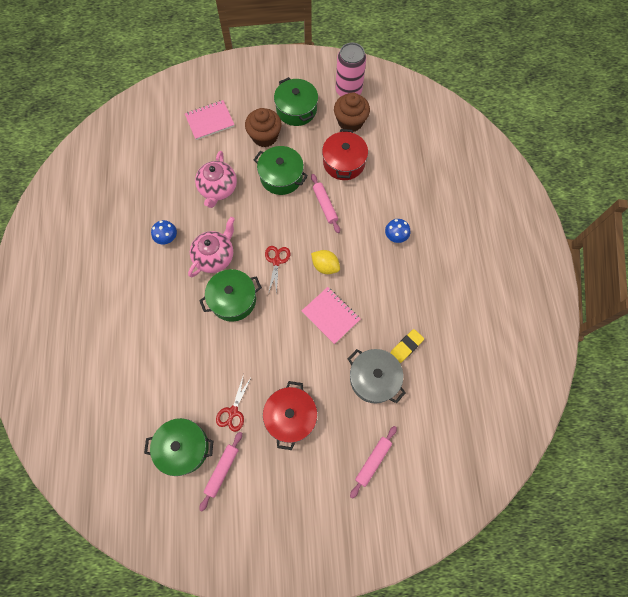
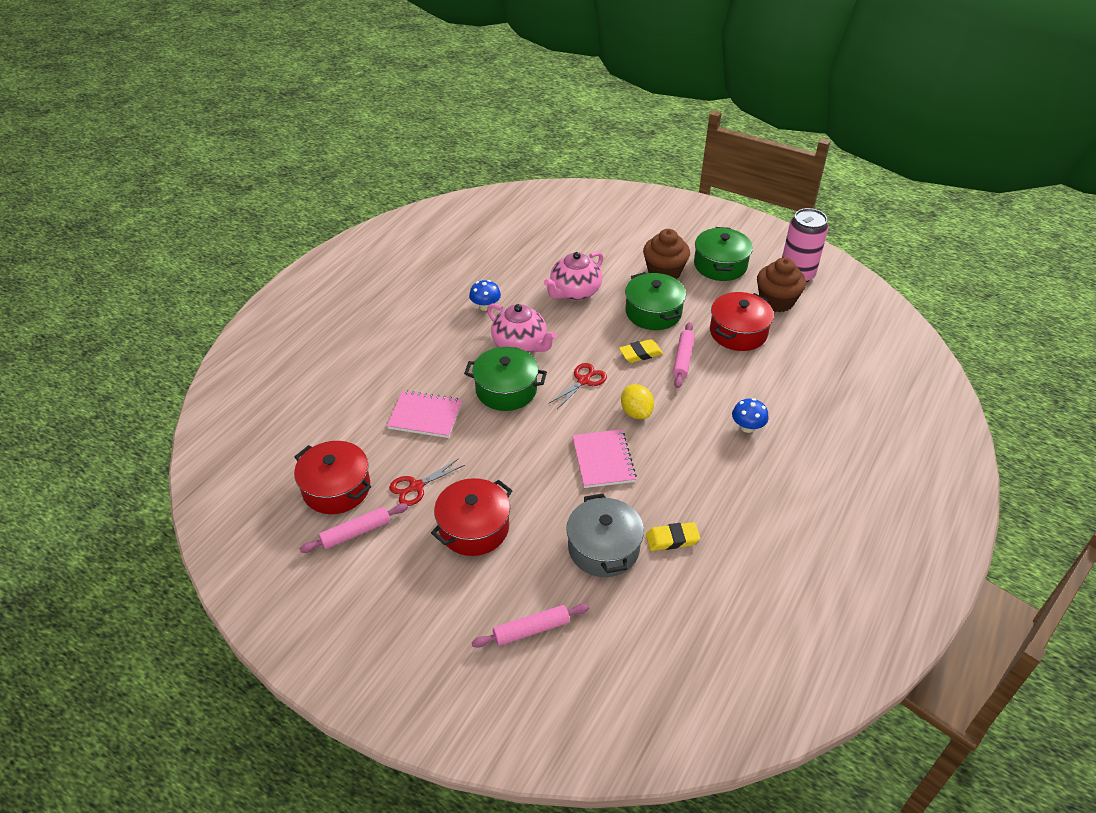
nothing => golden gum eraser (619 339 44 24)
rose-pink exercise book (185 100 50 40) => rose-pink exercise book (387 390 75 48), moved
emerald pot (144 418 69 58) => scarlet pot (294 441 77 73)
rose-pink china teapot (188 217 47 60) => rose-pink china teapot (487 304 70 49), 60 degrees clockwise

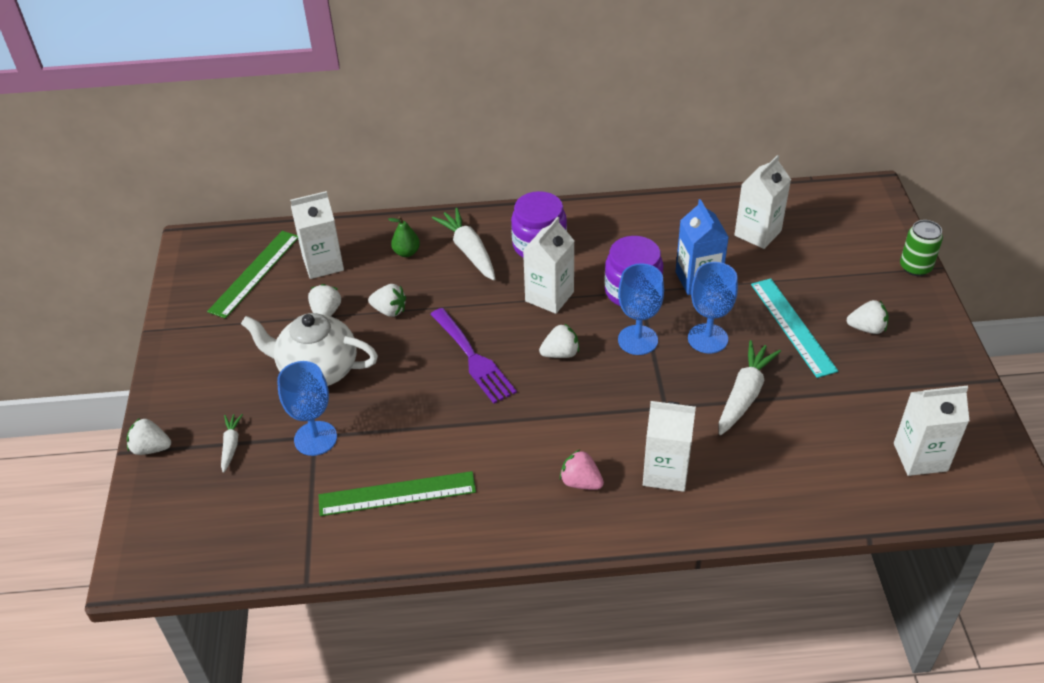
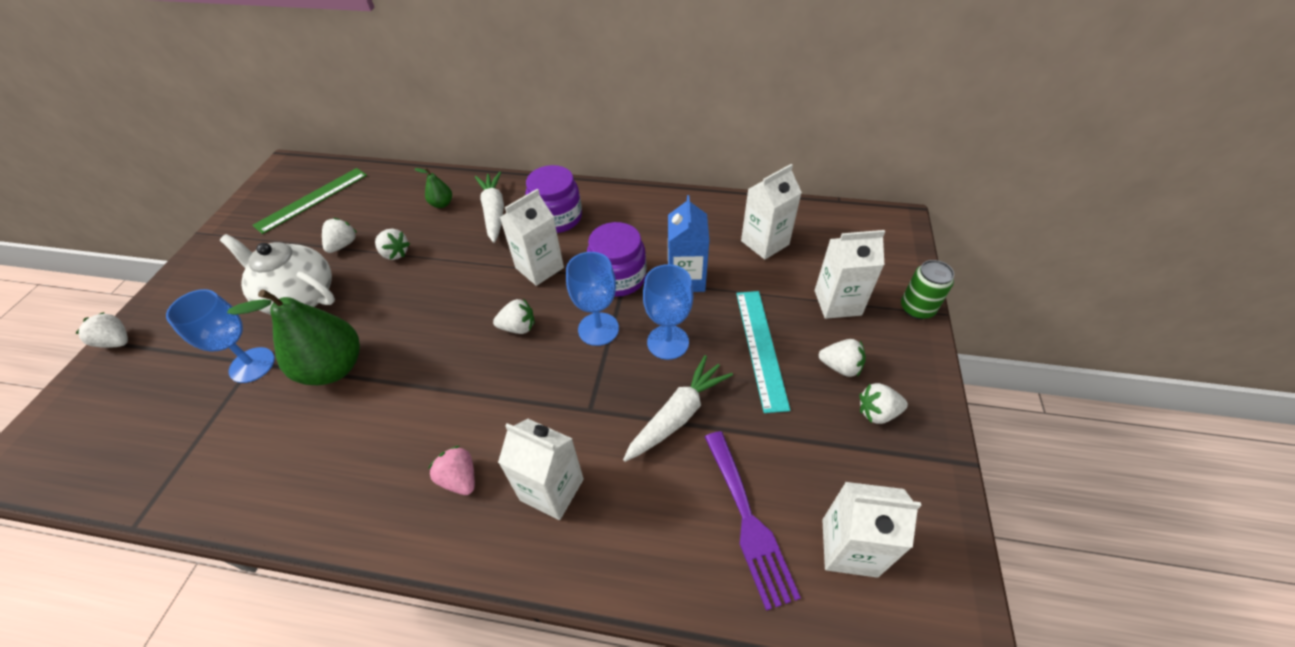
white root vegetable (221 414 22 59) => nothing
emerald measuring stick (319 471 157 45) => nothing
nothing => emerald pear (227 289 133 96)
nothing => white strawberry (860 383 48 41)
white milk carton (290 191 54 88) => white milk carton (815 230 70 89), moved
violet dinner fork (430 308 87 96) => violet dinner fork (705 431 96 180), moved

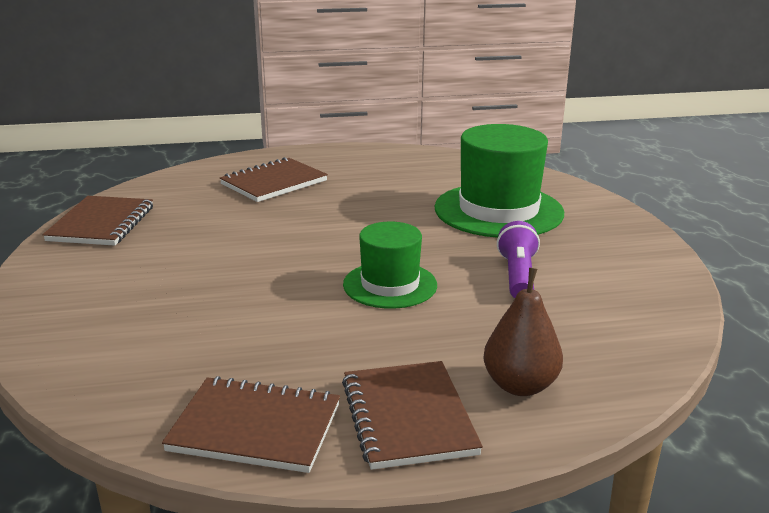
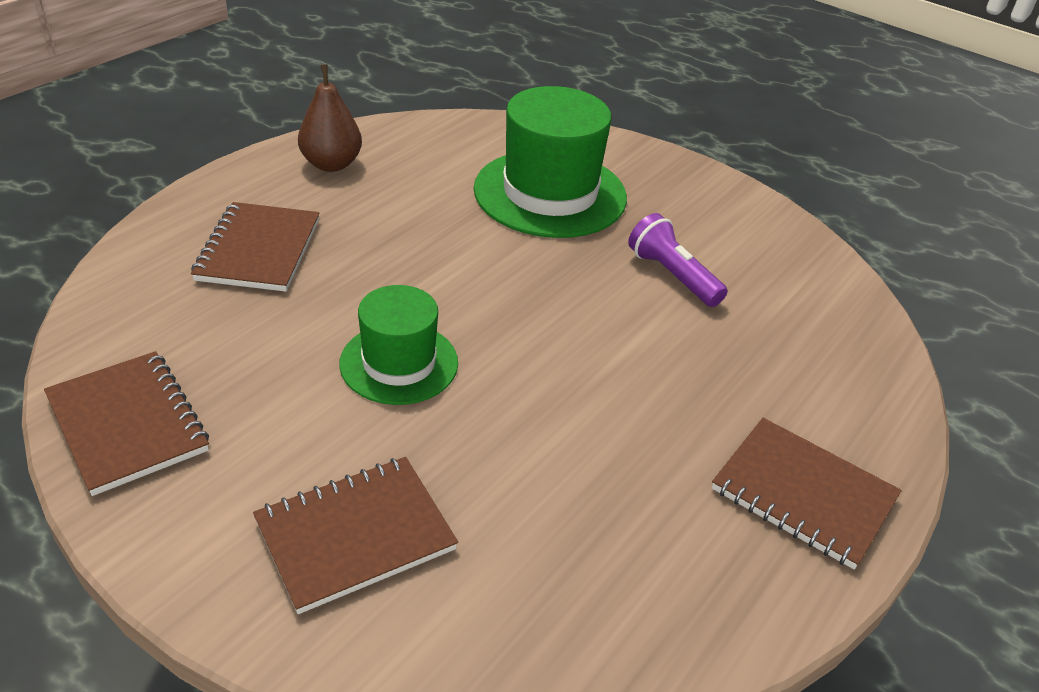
russet exercise book (162 376 178 97) => russet exercise book (253 457 205 157), moved
emerald top hat (343 222 94 87) => emerald top hat (339 285 119 120), moved
russet pear (483 268 80 128) => russet pear (298 64 64 108), moved

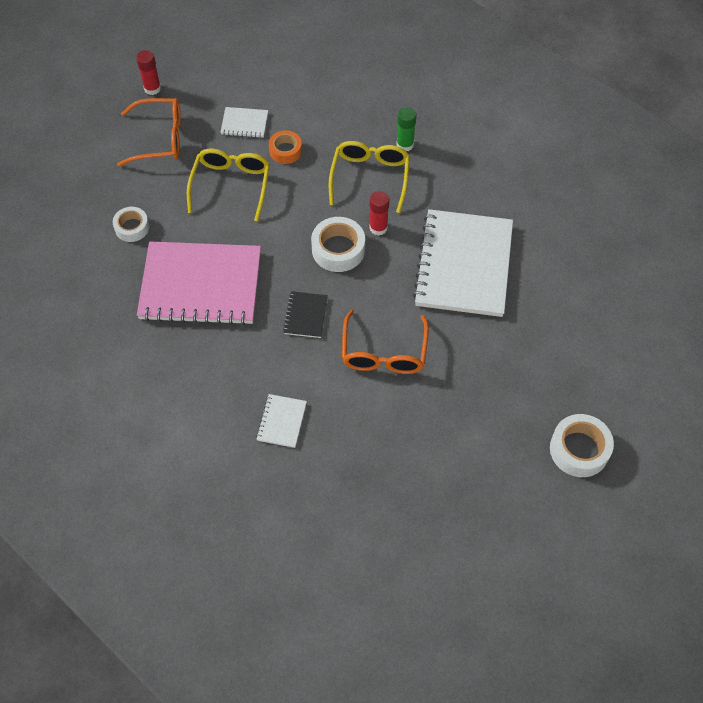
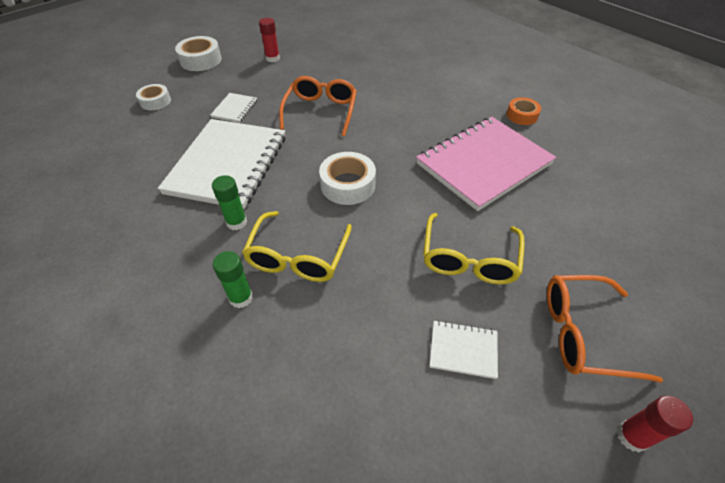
black exercise book (283 291 45 47) => nothing
nothing => emerald glue (212 175 35 55)
white tape (113 207 36 35) => white tape (136 84 35 26), moved
white exercise book (256 394 51 54) => white exercise book (210 93 47 30), moved
orange-coloured tape (269 130 33 34) => orange-coloured tape (506 97 35 28), moved
scarlet glue (369 191 21 44) => scarlet glue (259 18 21 44), moved
rose-pink exercise book (137 241 124 84) => rose-pink exercise book (416 117 140 94), 45 degrees counterclockwise

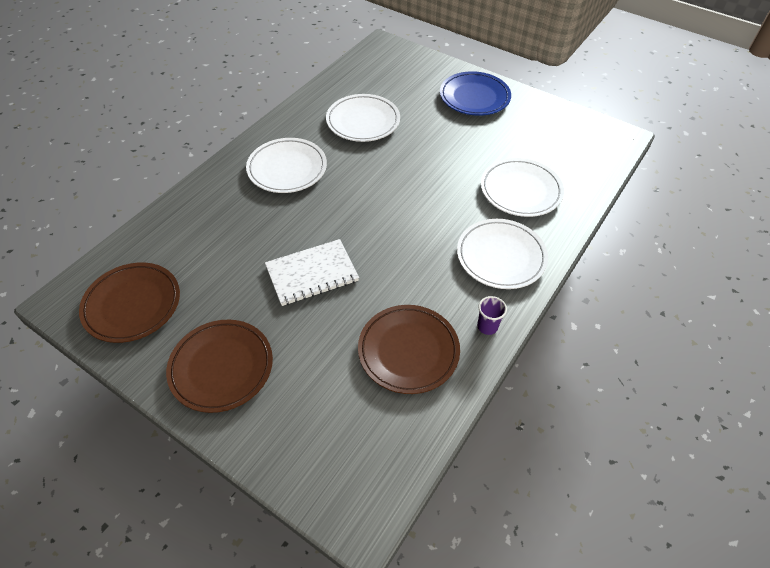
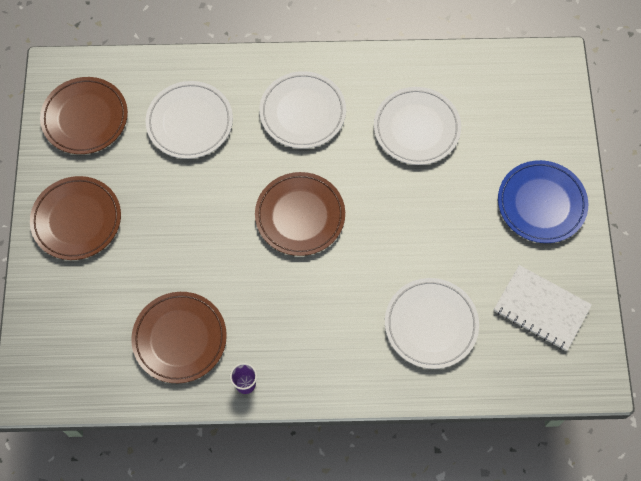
nothing => russet flat dish (255 172 90 84)
white exercise book (265 239 94 67) => white exercise book (494 265 98 86), moved
white flat dish (457 219 91 70) => white flat dish (146 81 87 78), moved

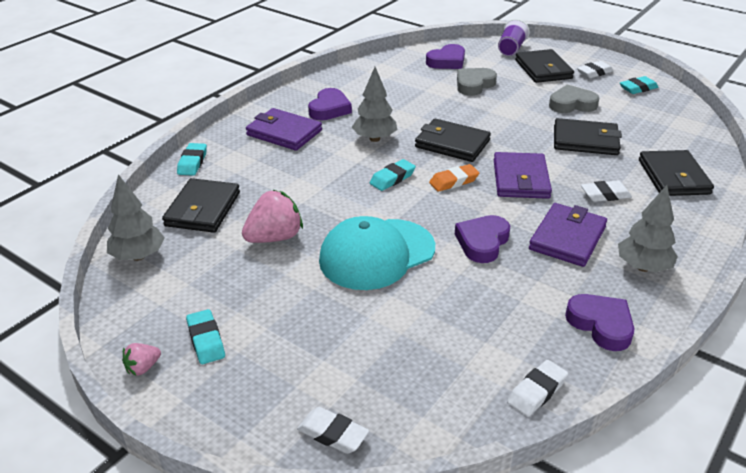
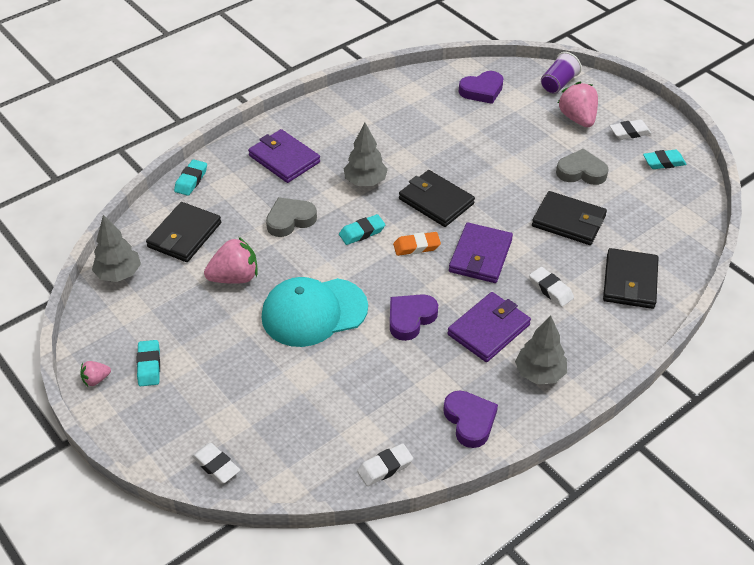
violet heart shape (308 88 44 32) => nothing
ash-grey heart shape (457 68 40 28) => ash-grey heart shape (266 197 51 40), moved
black billfold (515 49 59 34) => rose-pink strawberry (558 82 40 45)
white gum eraser (581 181 51 21) => white gum eraser (529 267 45 40), 45 degrees clockwise

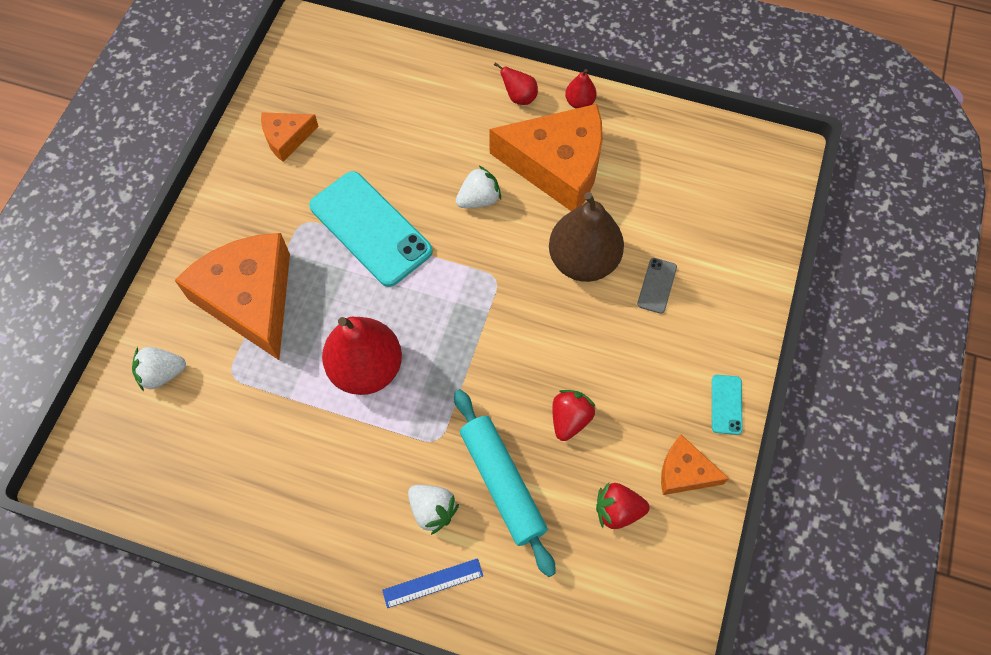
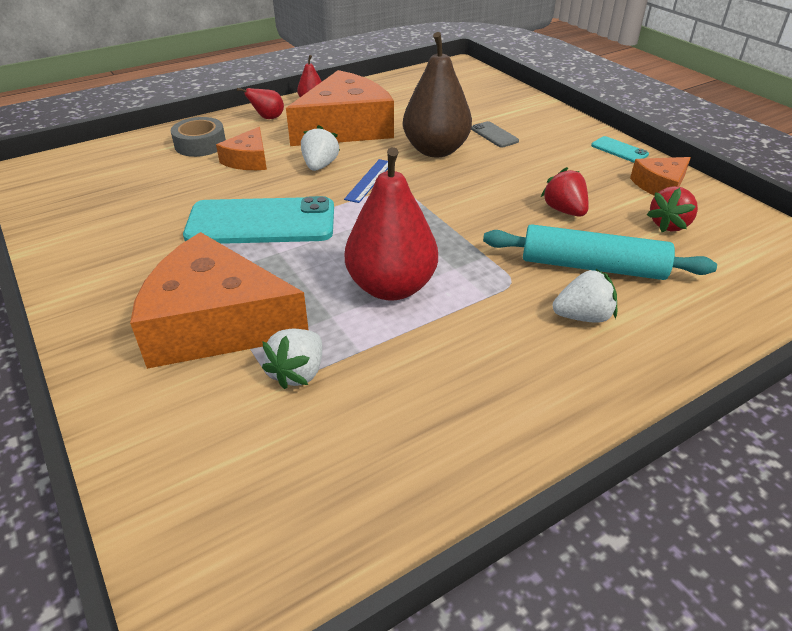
nothing => ash-grey tape (170 117 56 40)
white strawberry (132 347 54 44) => white strawberry (262 329 60 60), moved
orange-coloured cheese (261 112 58 50) => orange-coloured cheese (216 127 51 43), moved
blue measuring stick (382 558 101 50) => blue measuring stick (344 159 44 44), moved

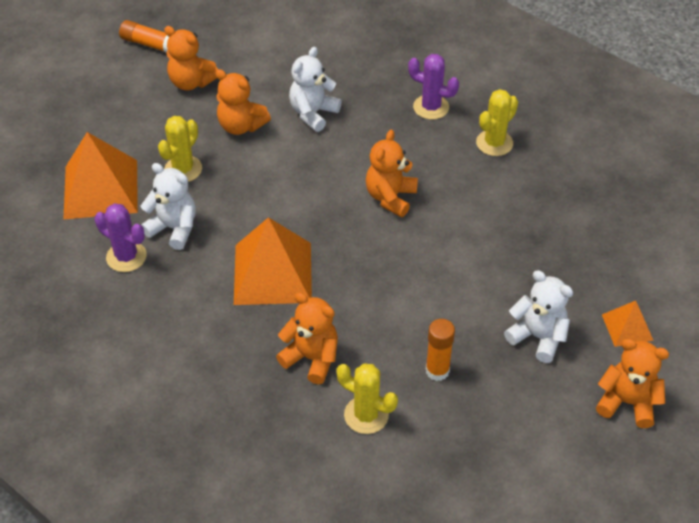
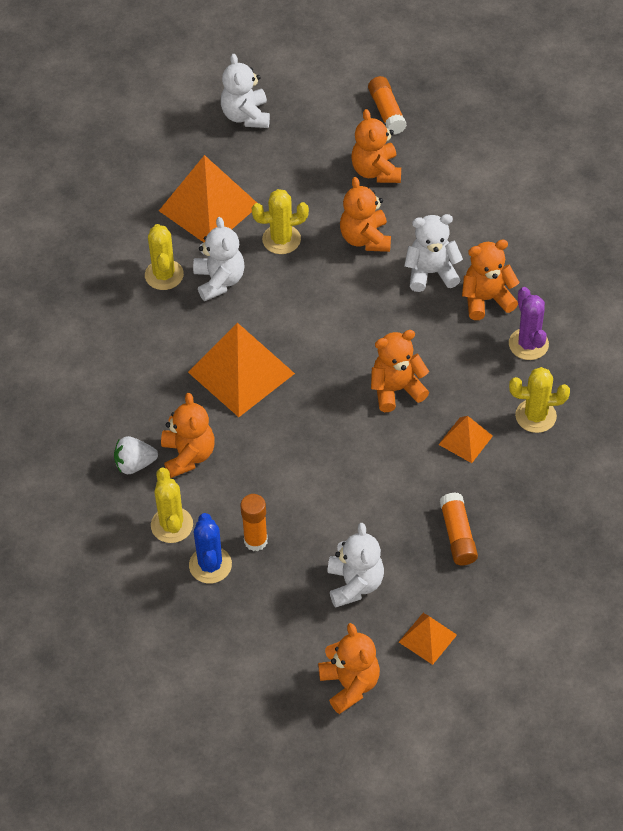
nothing => white strawberry (114 436 44 38)
nothing => blue saguaro cactus (189 513 43 70)
nothing => white teddy bear (221 54 49 74)
nothing => orange-coloured solid pyramid (438 416 55 47)
nothing => orange-coloured glue (439 492 39 73)
nothing => orange-coloured teddy bear (462 239 58 81)
violet saguaro cactus (94 203 53 69) => golden saguaro cactus (145 224 39 66)

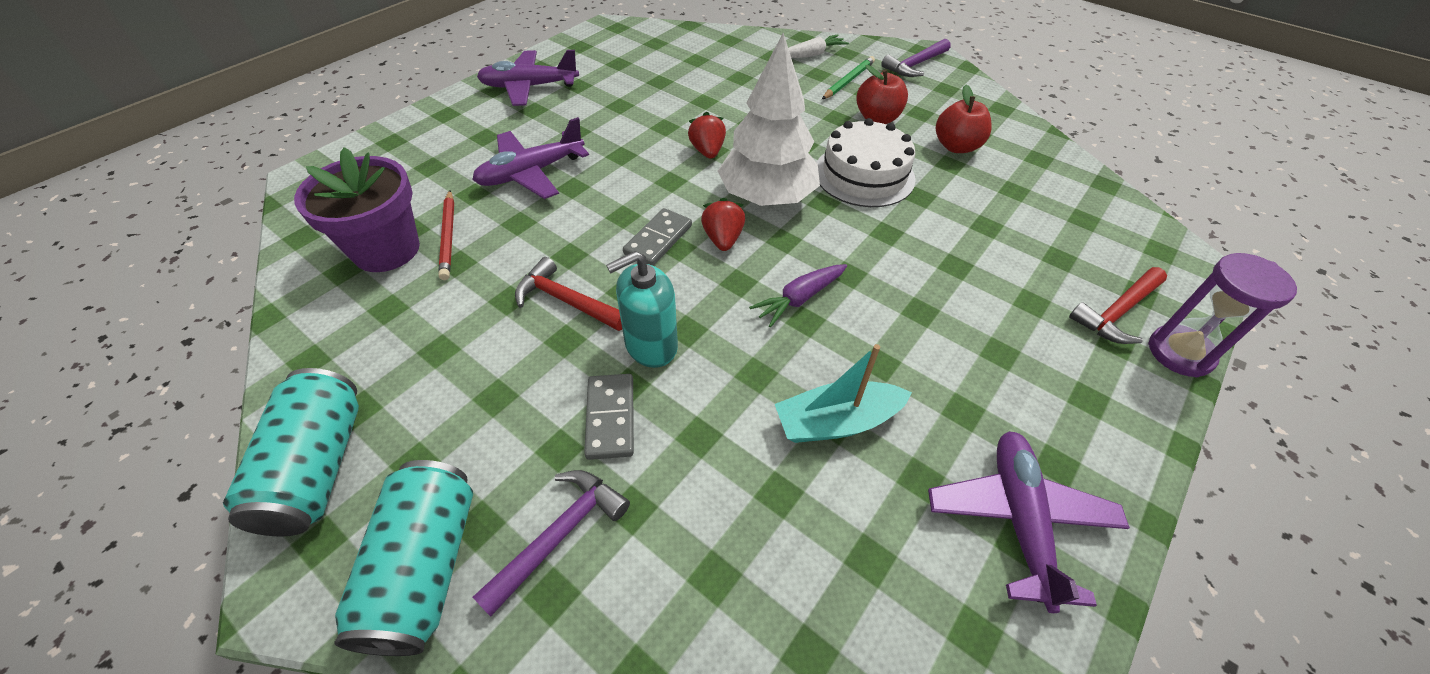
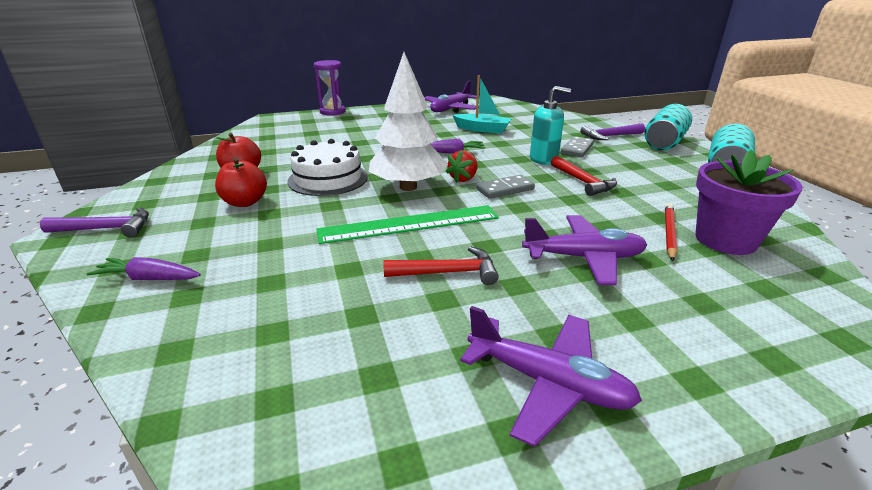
emerald wooden pencil (822 56 53 43) => nothing
scarlet hammer (1069 267 98 77) => scarlet hammer (383 246 116 39), moved
scarlet strawberry (688 112 38 47) => emerald measuring stick (317 205 182 39)
white root vegetable (788 34 61 24) => violet root vegetable (86 257 115 23)

